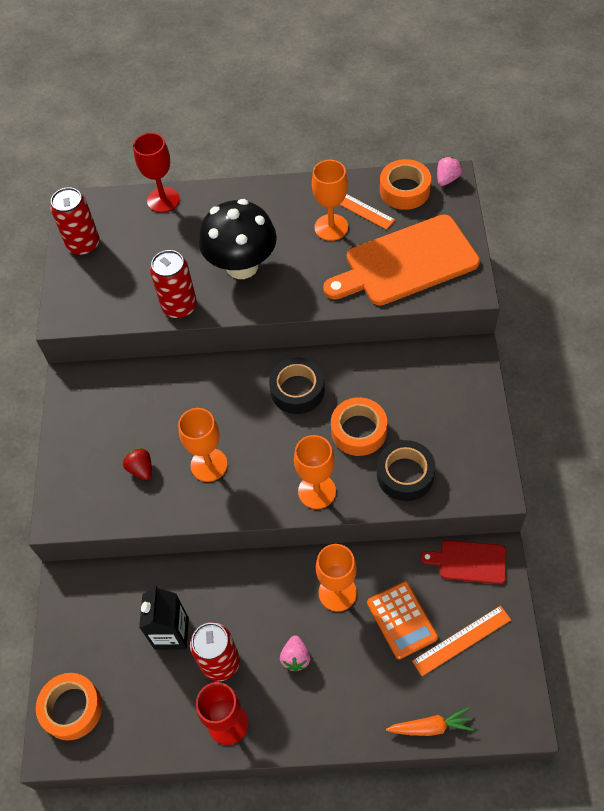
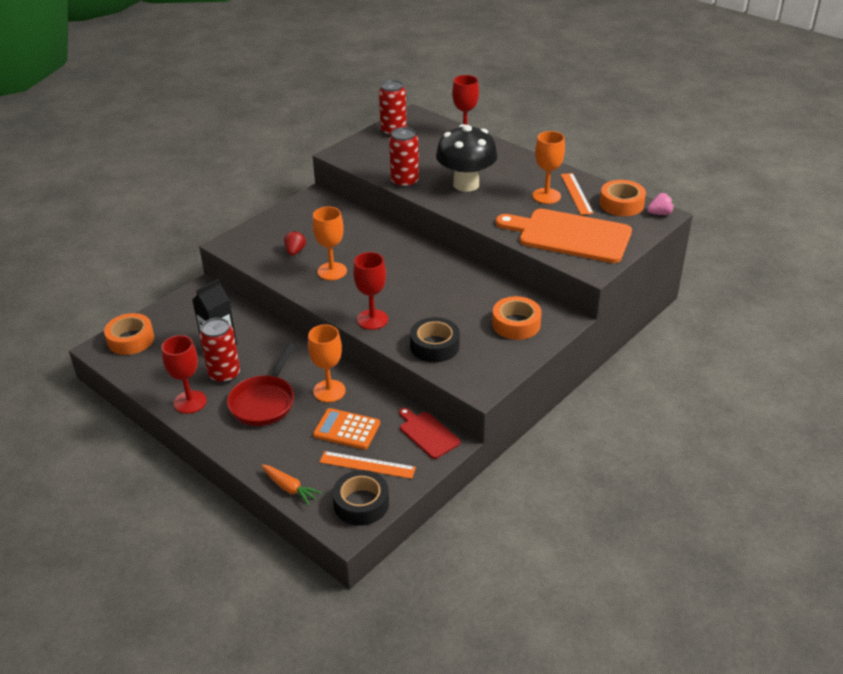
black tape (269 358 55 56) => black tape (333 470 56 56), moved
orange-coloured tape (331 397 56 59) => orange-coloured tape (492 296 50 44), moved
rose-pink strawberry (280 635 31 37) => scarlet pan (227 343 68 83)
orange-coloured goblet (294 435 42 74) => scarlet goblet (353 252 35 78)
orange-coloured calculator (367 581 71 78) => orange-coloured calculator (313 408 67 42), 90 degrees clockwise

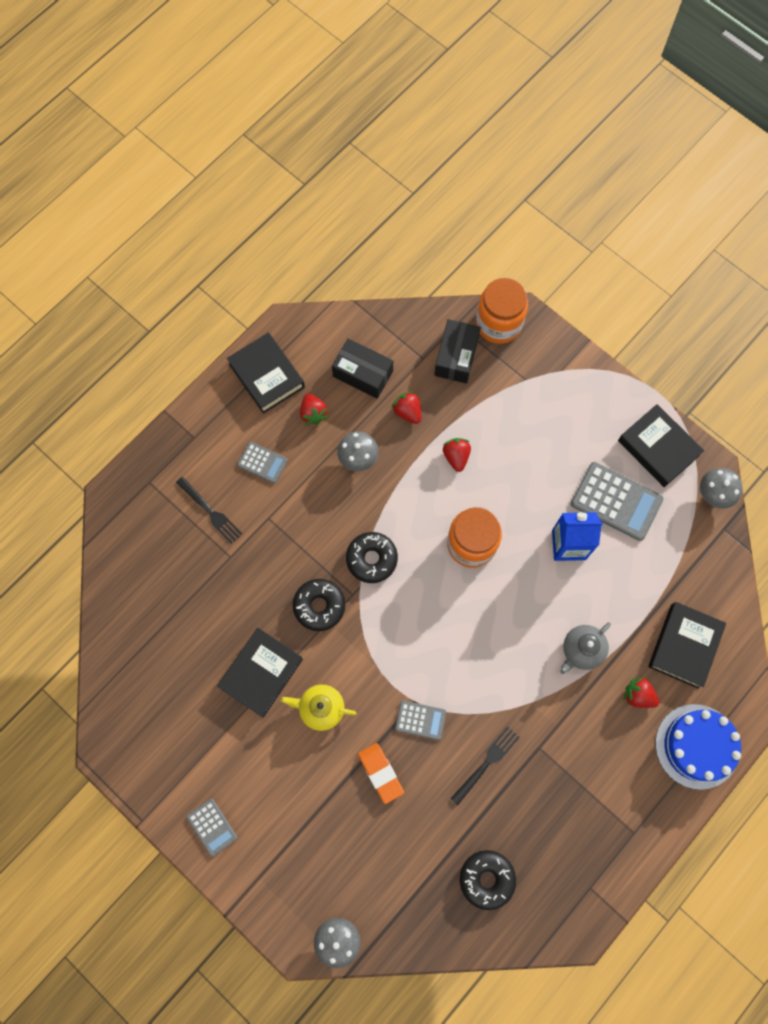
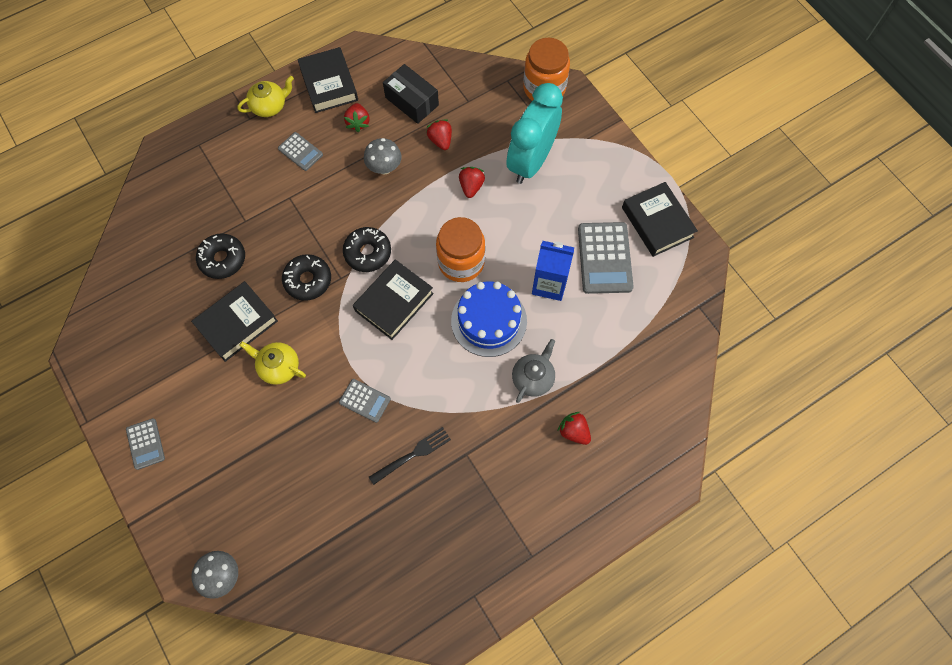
black dinner fork (176 476 66 68) => nothing
orange-coloured gum eraser (358 743 46 61) => nothing
black box (434 319 47 64) => nothing
ash-grey toadstool (700 468 42 41) => nothing
nothing => golden china teapot (237 76 57 41)
nothing => turquoise alarm clock (506 83 57 101)
black glazed donut (460 850 56 60) => black glazed donut (196 234 49 45), moved
black hardcover (648 602 78 87) => black hardcover (353 259 81 81), moved
blue cake (655 704 86 86) => blue cake (451 281 76 76), moved
ash-grey china teapot (560 622 51 52) => ash-grey china teapot (512 339 43 64), 150 degrees clockwise
ash-grey calculator (571 462 93 79) => ash-grey calculator (578 222 56 72), 45 degrees clockwise

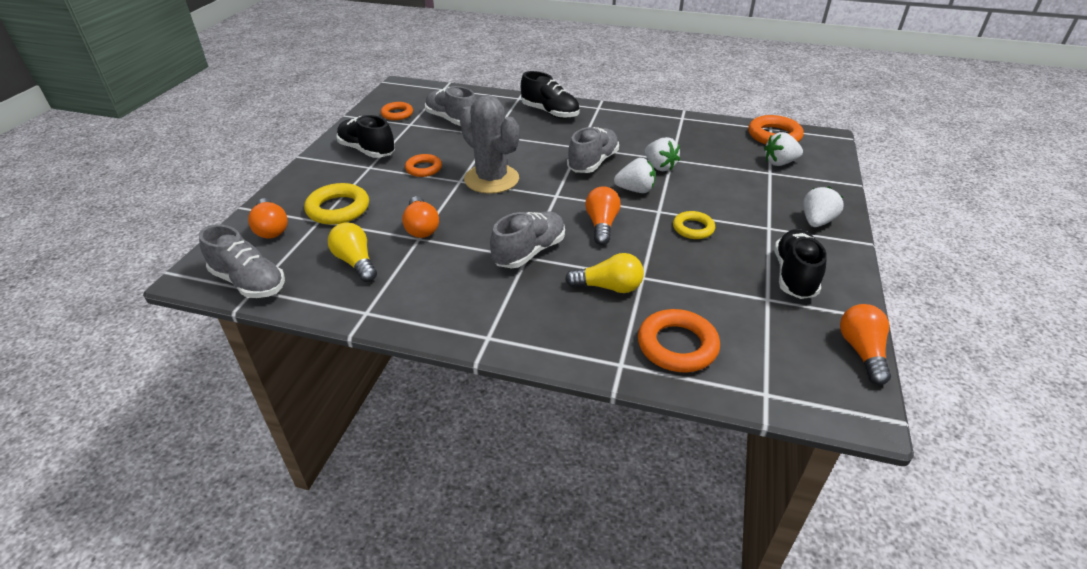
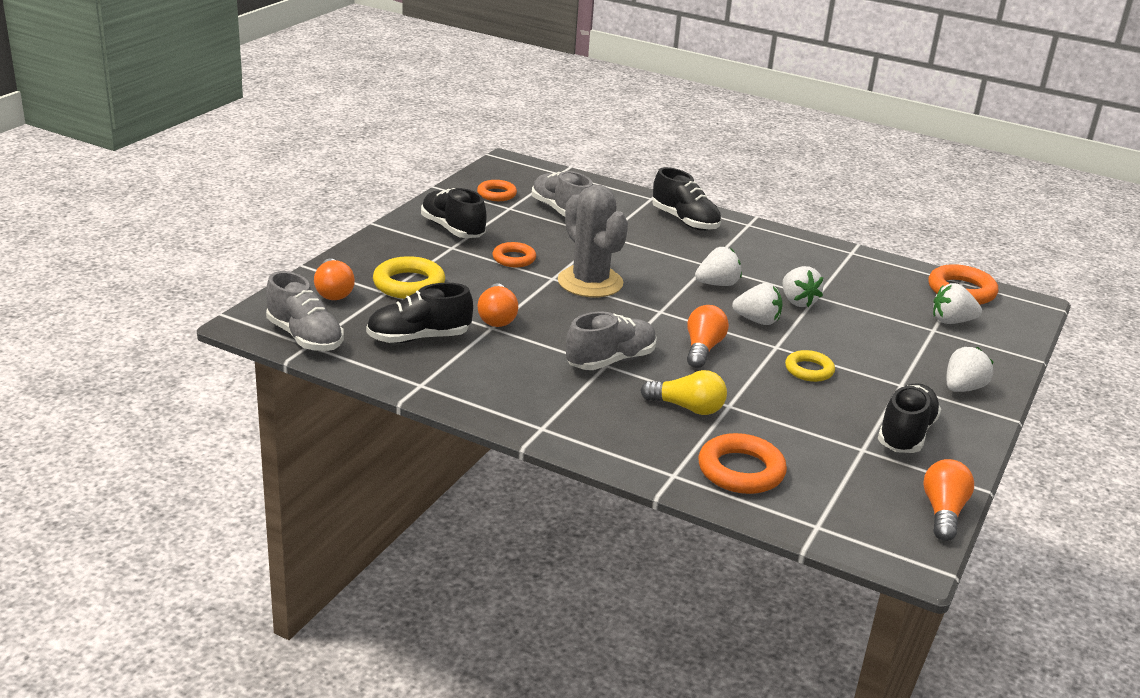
golden lightbulb (328 222 49 60) => black sneaker (366 283 107 60)
ash-grey sneaker (567 127 52 46) => white strawberry (695 247 47 39)

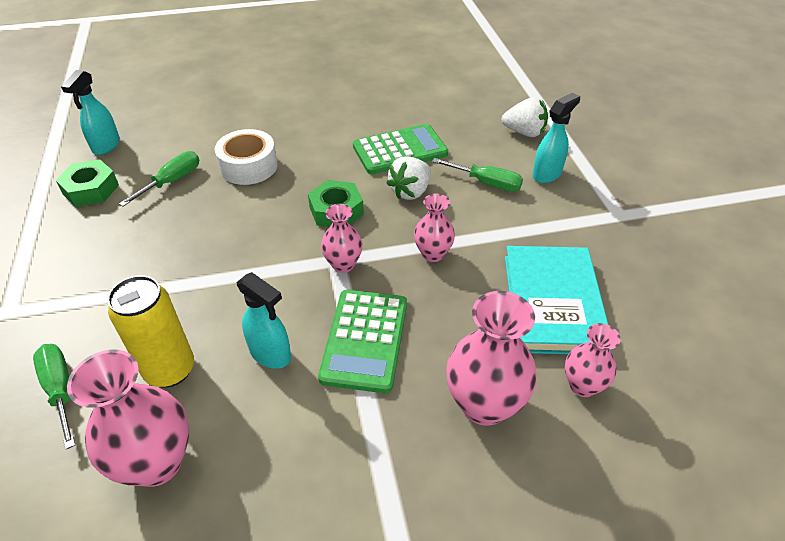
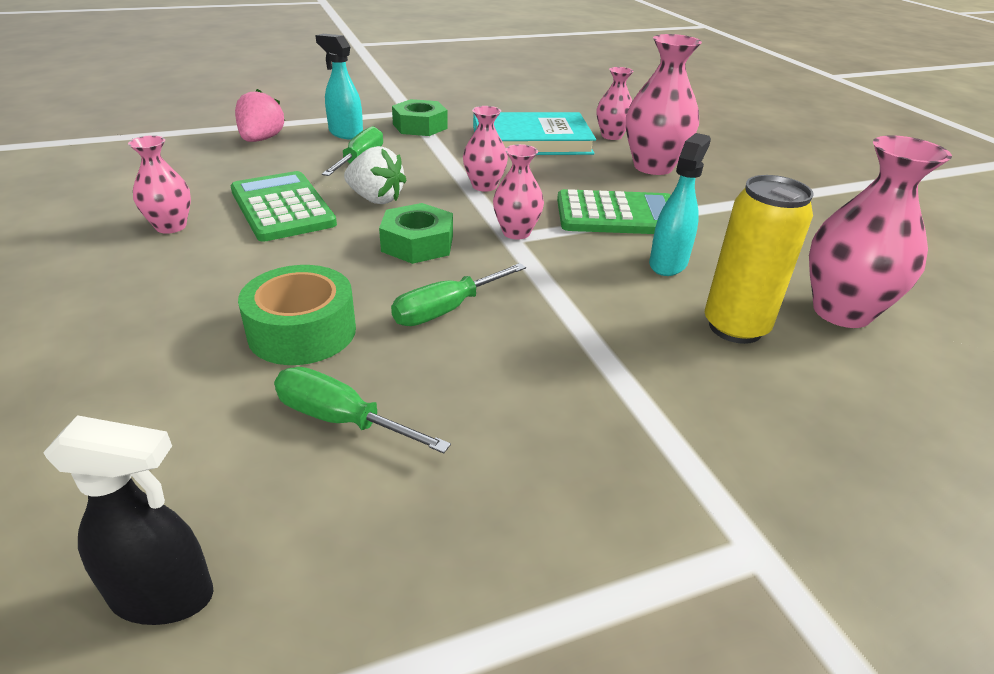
nothing => rose-pink flower vase (128 135 63 99)
emerald hand screwdriver (33 344 42 105) => emerald hand screwdriver (391 263 135 63), moved
emerald hexagon nut (56 159 63 48) => emerald hexagon nut (392 99 56 37), moved
turquoise spray cleaner (61 70 59 85) => black spray cleaner (43 415 170 210)
white tape (215 129 63 56) => emerald tape (238 265 118 100)
white strawberry (502 97 46 40) => rose-pink strawberry (235 89 50 53)

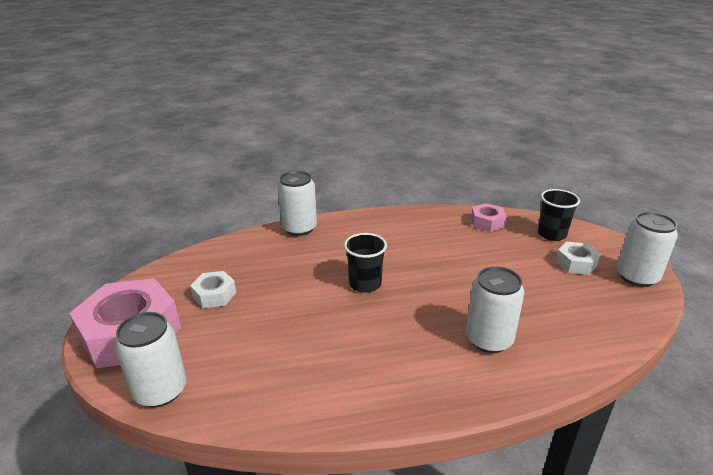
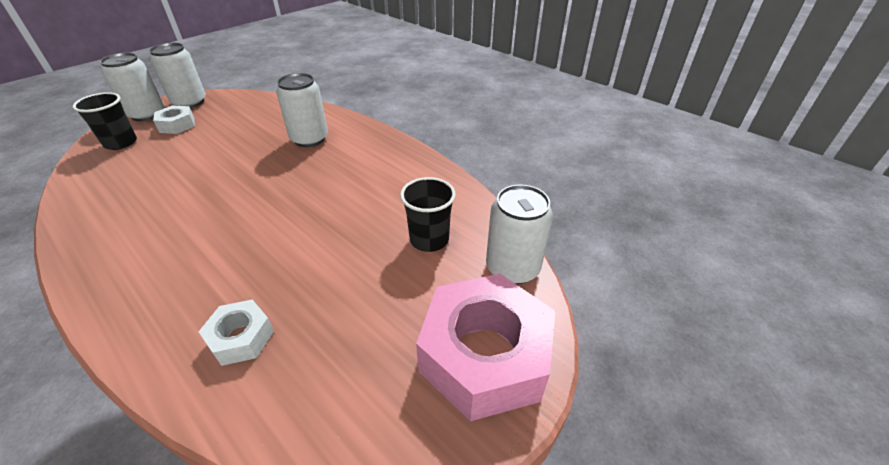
rose-pink hexagon nut (471 203 35 29) => nothing
white hexagon nut (190 271 46 37) => white hexagon nut (199 299 75 67), moved
white soda can (277 171 40 65) => white soda can (100 53 64 68), moved
black cup (344 233 43 60) => black cup (400 177 56 75), moved

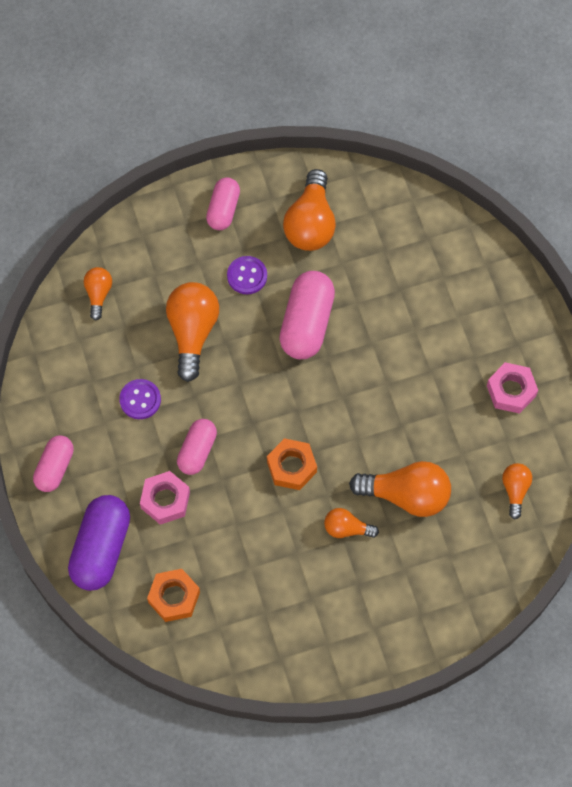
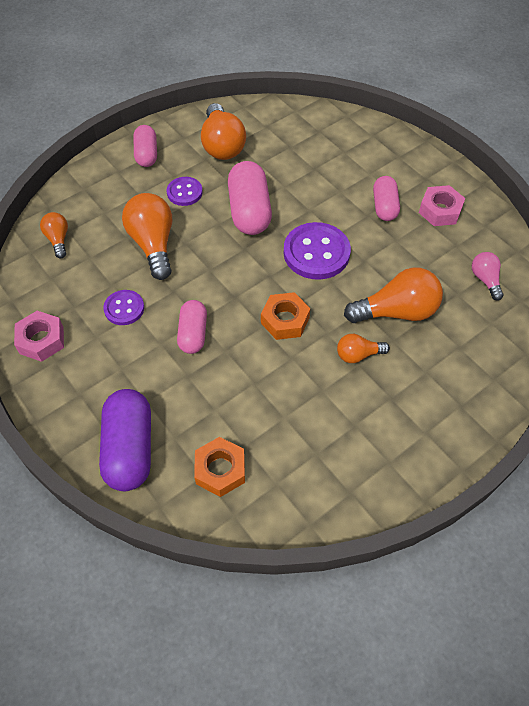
nothing => violet sewing button (284 222 67 58)
rose-pink pill (33 436 41 56) => rose-pink pill (373 176 27 45), moved
rose-pink hexagon nut (140 471 50 54) => rose-pink hexagon nut (14 311 50 51), moved
orange-coloured lightbulb (502 463 30 56) => rose-pink lightbulb (472 252 32 49)

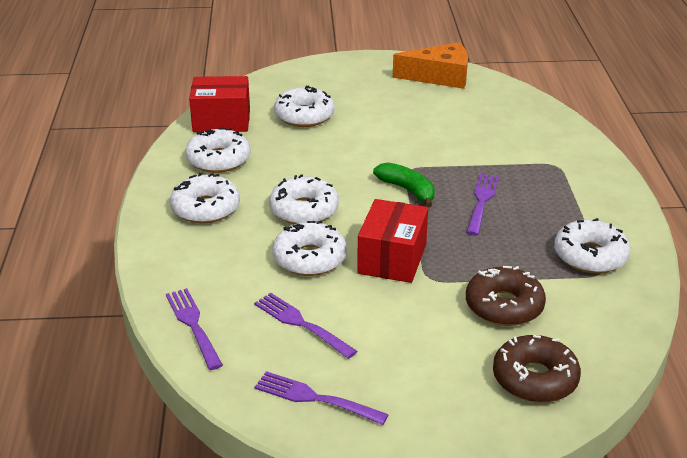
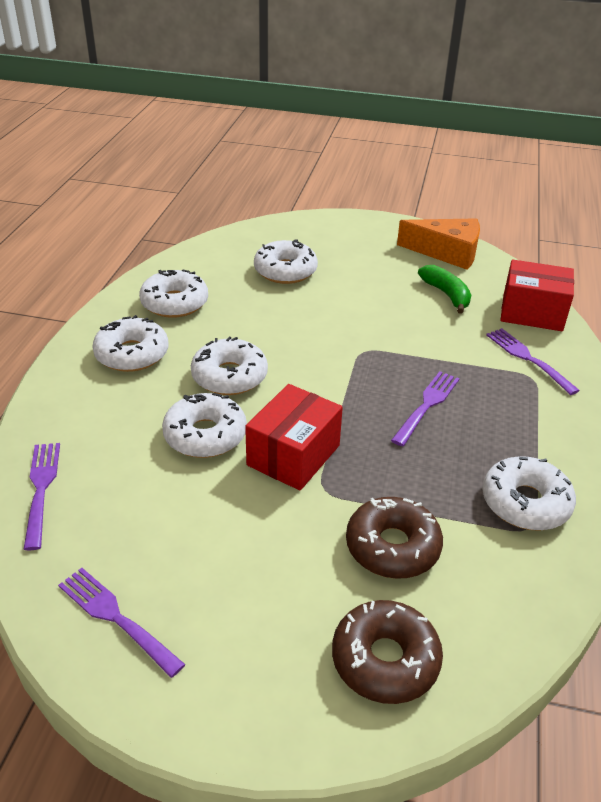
scarlet box (189 76 61 56) => scarlet box (501 260 73 71), moved
violet dinner fork (254 293 103 66) => violet dinner fork (486 328 94 67), moved
emerald toy banana (373 162 62 45) => emerald toy banana (418 265 53 49), moved

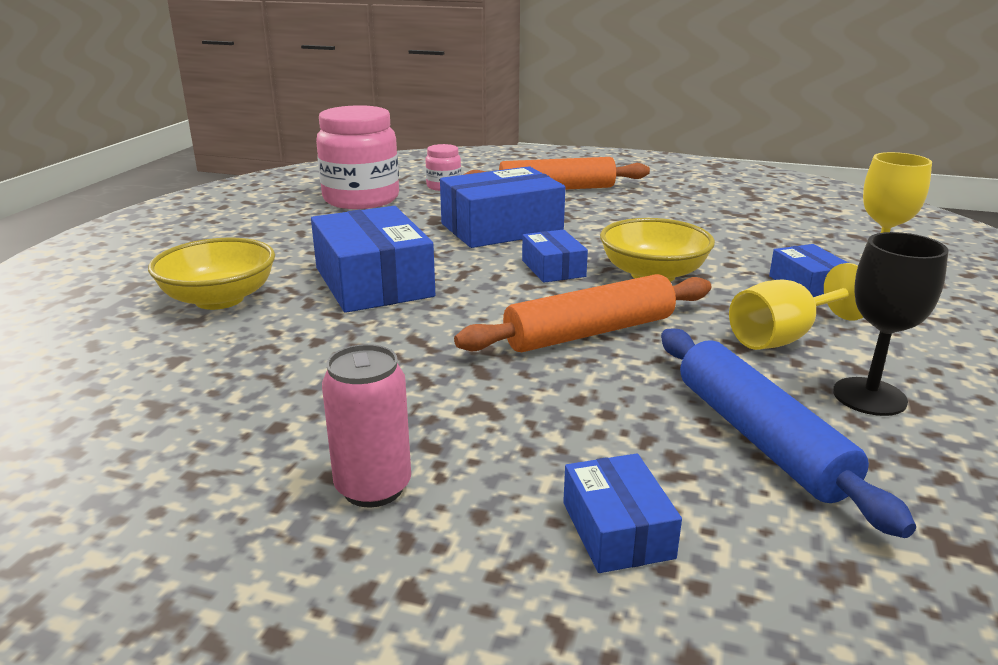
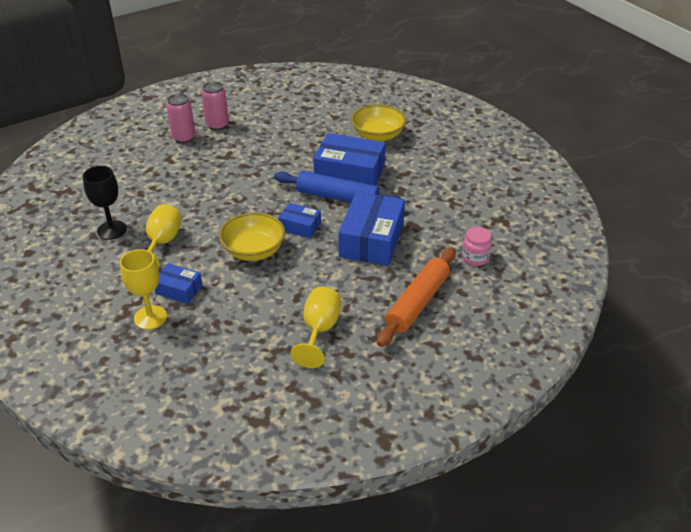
rose-pink jam jar (316 105 83 104) => nothing
orange-coloured pastry roller (454 274 257 78) => nothing
blue box (563 453 119 120) => nothing
nothing => rose-pink soda can (166 94 29 49)
nothing => golden goblet (290 287 51 81)
blue pastry roller (661 329 255 209) => blue pastry roller (274 171 128 32), moved

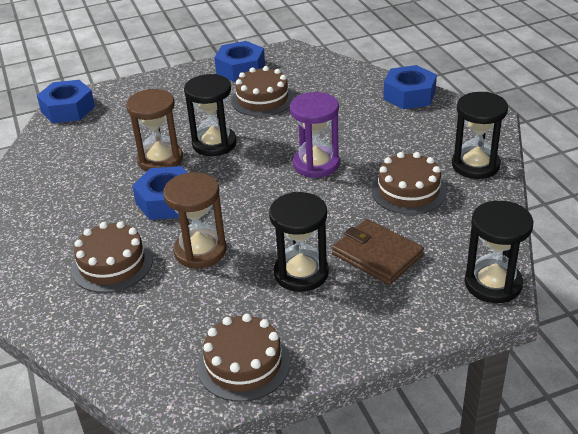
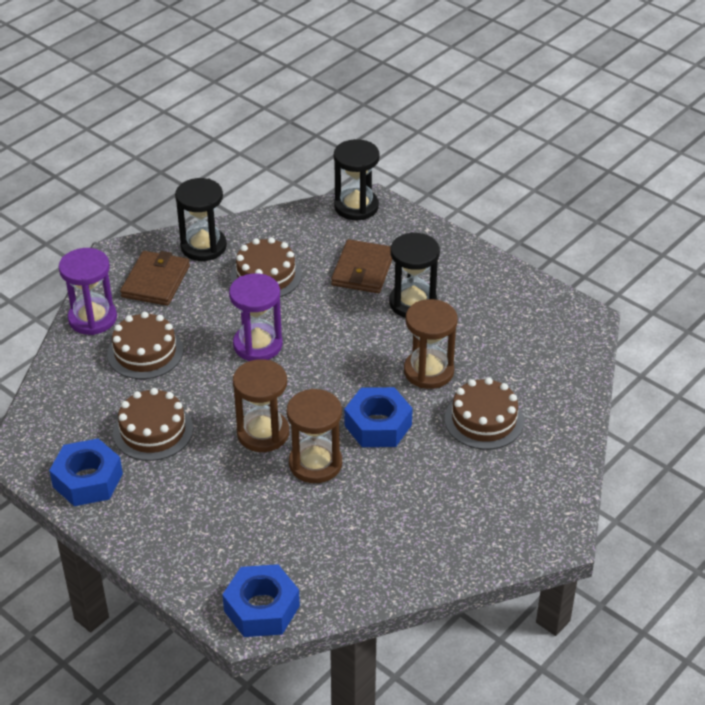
nothing => russet billfold (120 251 70 55)
russet cake (197 314 94 88) => russet cake (107 312 76 67), moved
blue hexagon nut (383 65 54 44) => violet sand timer (59 248 58 87)
black sand timer (184 74 53 82) => russet sand timer (233 359 56 93)

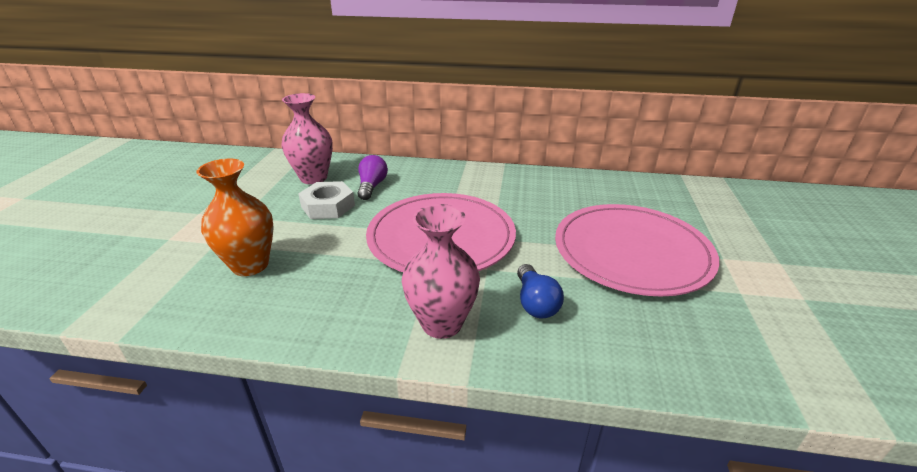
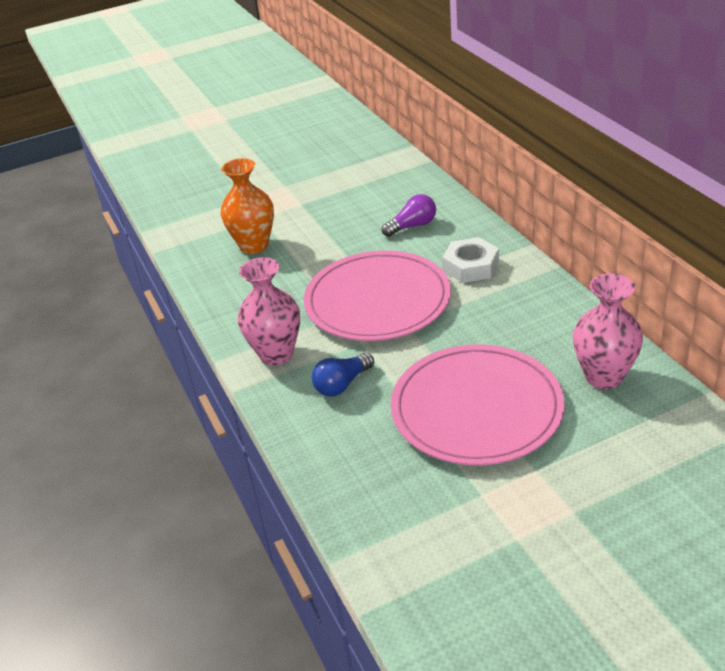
rose-pink flower vase (281 93 52 91) => rose-pink flower vase (573 273 70 116), moved
white hexagon nut (298 181 57 38) => white hexagon nut (442 237 57 46), moved

